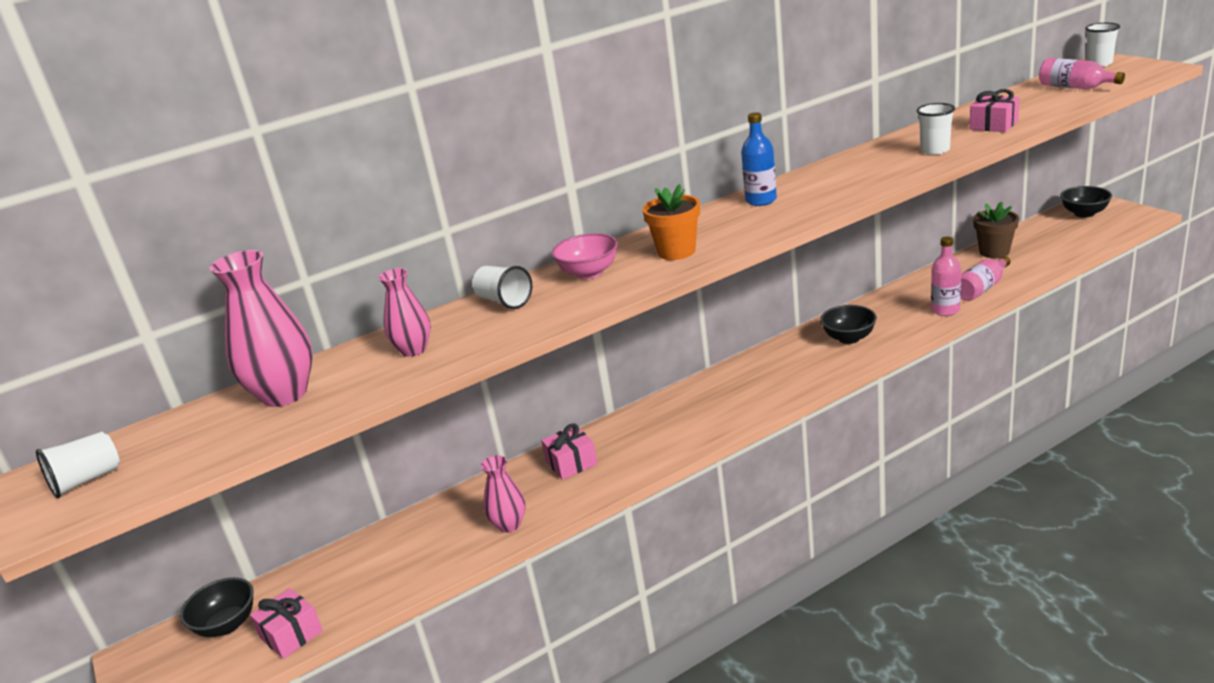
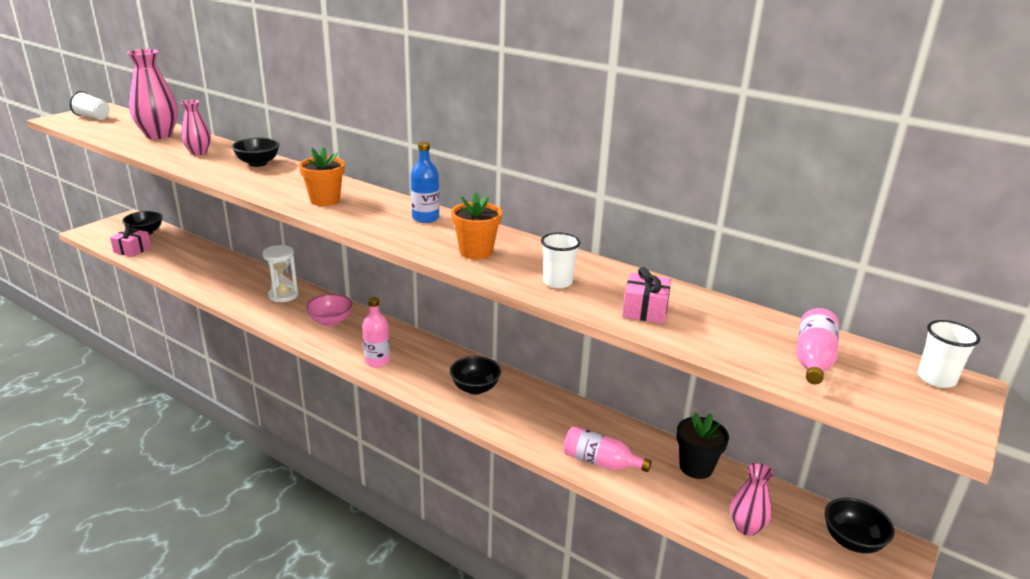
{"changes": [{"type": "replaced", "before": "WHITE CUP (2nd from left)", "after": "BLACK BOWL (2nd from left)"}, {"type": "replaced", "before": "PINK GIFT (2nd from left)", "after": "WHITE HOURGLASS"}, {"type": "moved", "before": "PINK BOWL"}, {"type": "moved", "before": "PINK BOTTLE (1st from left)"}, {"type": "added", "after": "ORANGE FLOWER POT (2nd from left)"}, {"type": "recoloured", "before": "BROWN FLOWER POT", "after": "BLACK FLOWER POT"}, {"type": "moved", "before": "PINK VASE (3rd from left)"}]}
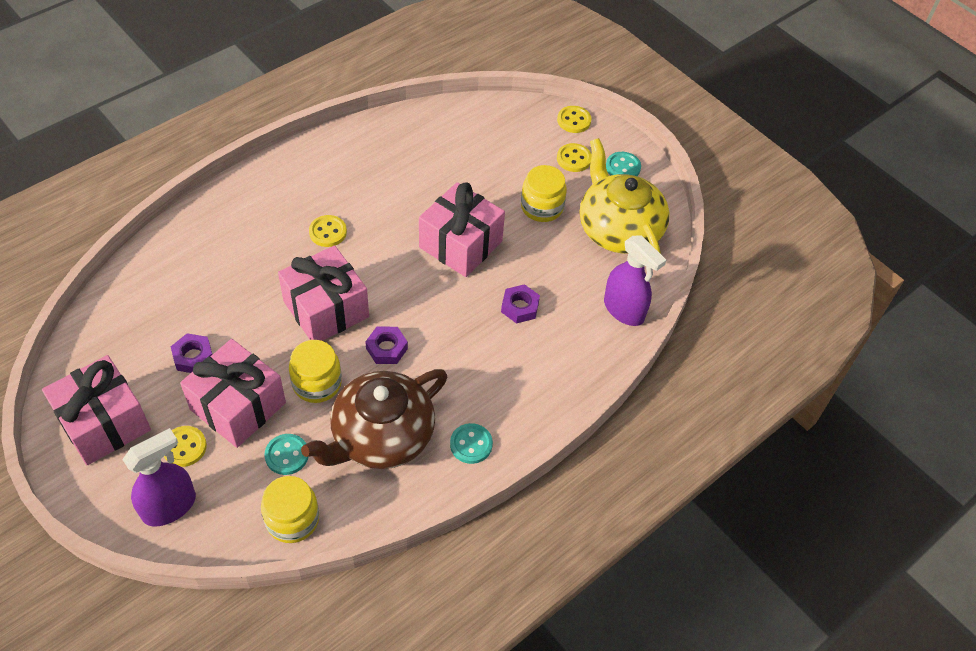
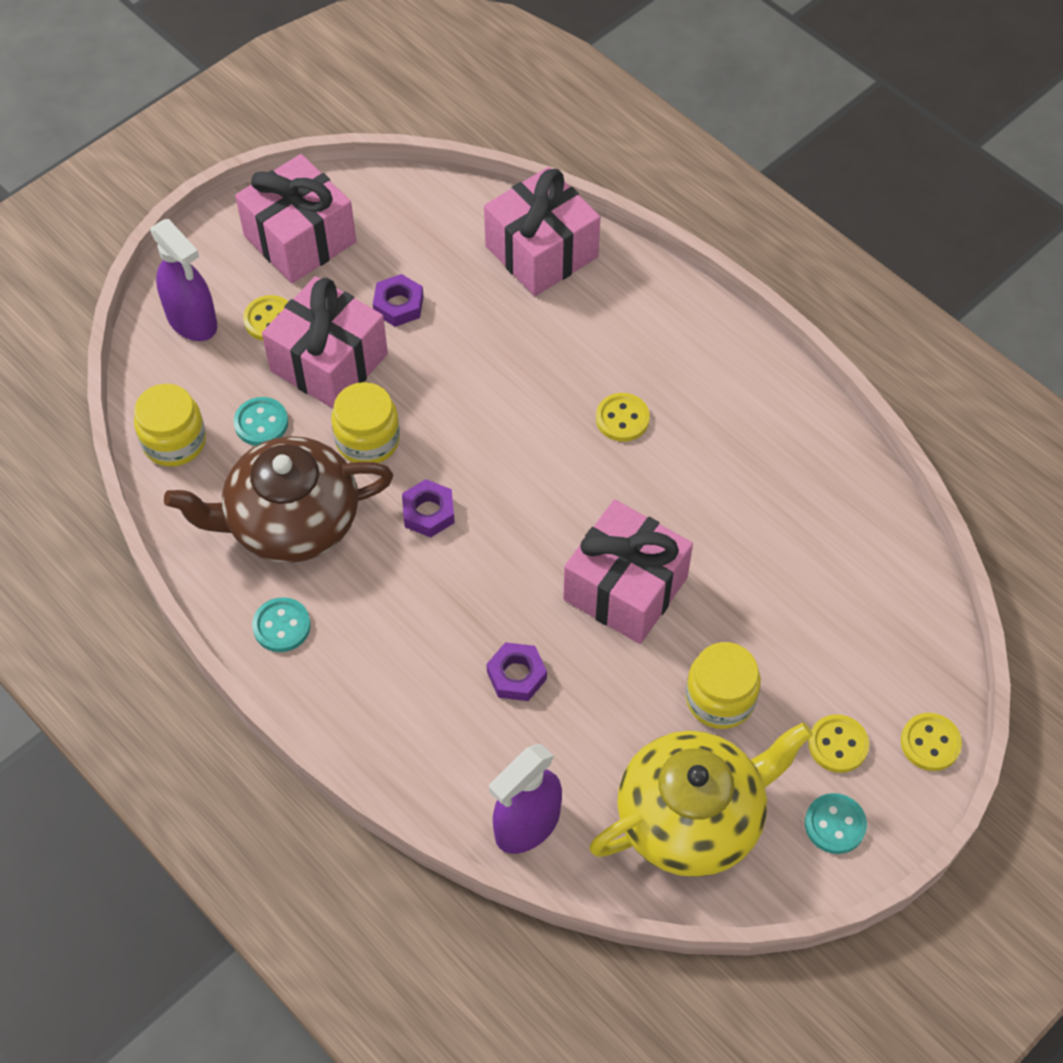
{"changes": [{"type": "turned", "before": "BROWN TEAPOT", "turn": -60}, {"type": "moved", "before": "PINK GIFT (3rd from left)"}]}
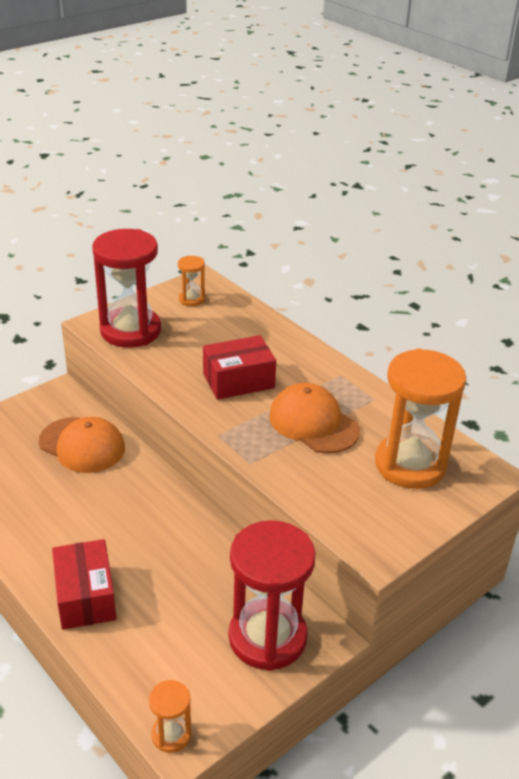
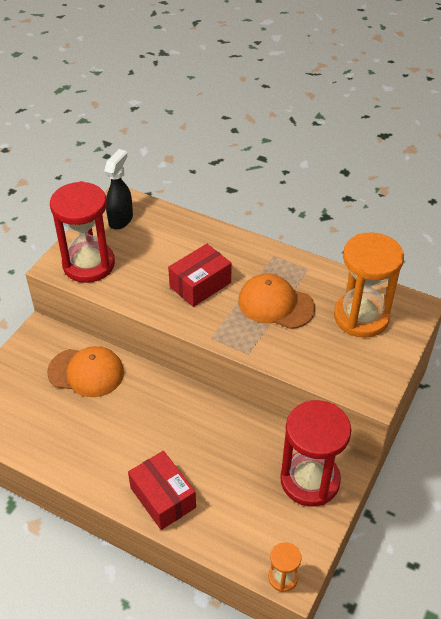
{"changes": [{"type": "replaced", "before": "ORANGE HOURGLASS (2nd from left)", "after": "BLACK SPRAY BOTTLE"}]}
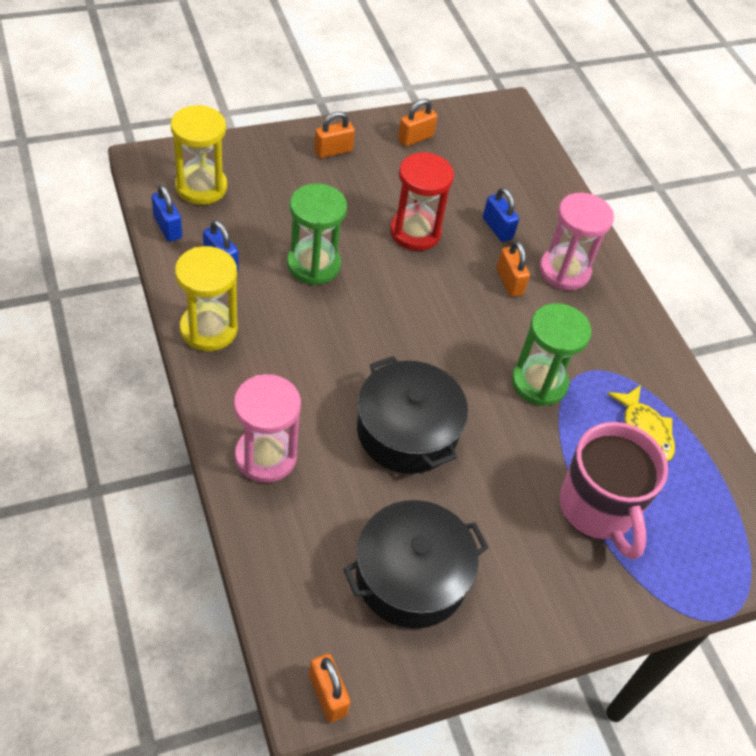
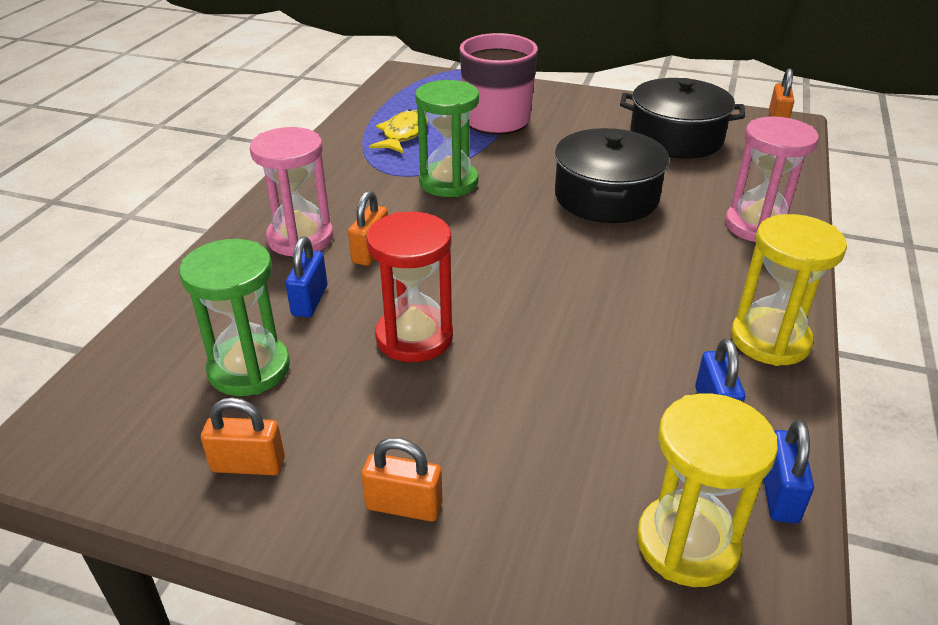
{"changes": [{"type": "moved", "before": "GREEN HOURGLASS (1st from left)"}]}
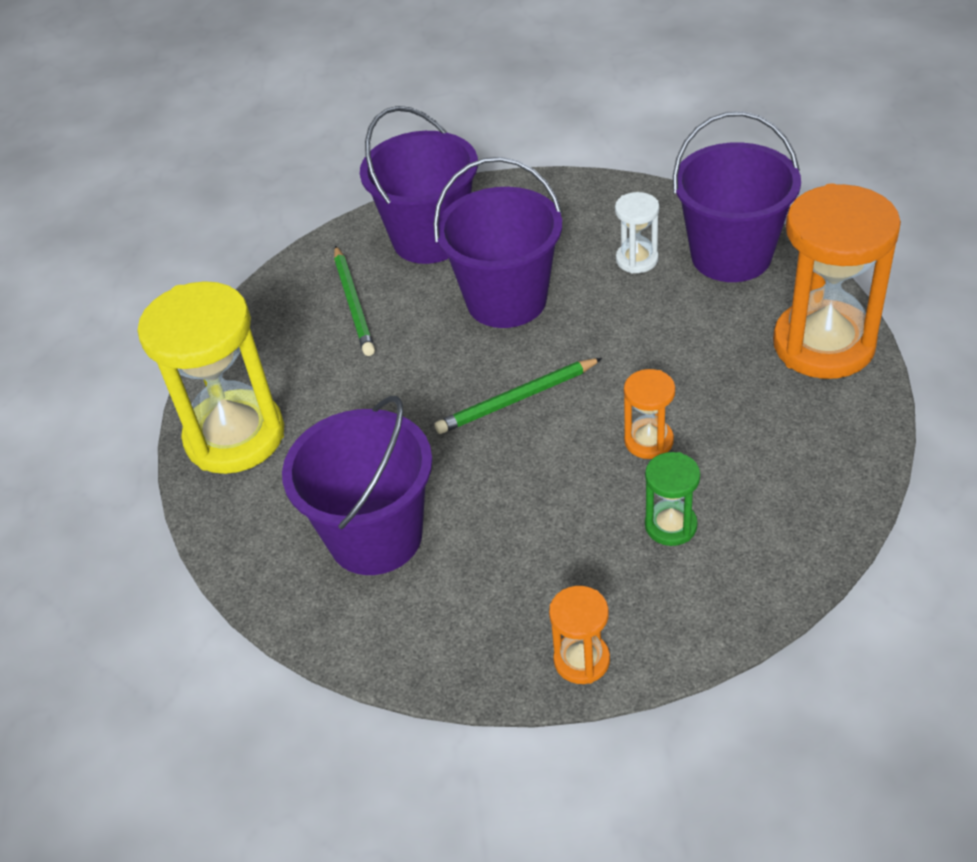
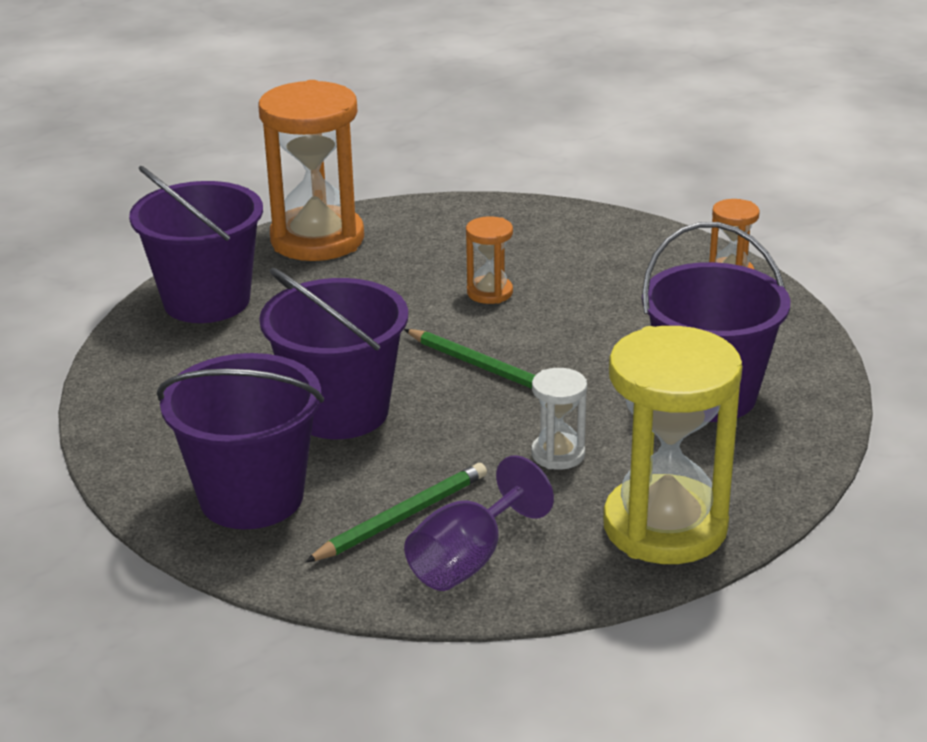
{"changes": [{"type": "added", "after": "PURPLE GOBLET"}, {"type": "moved", "before": "WHITE HOURGLASS"}, {"type": "removed", "before": "GREEN HOURGLASS"}]}
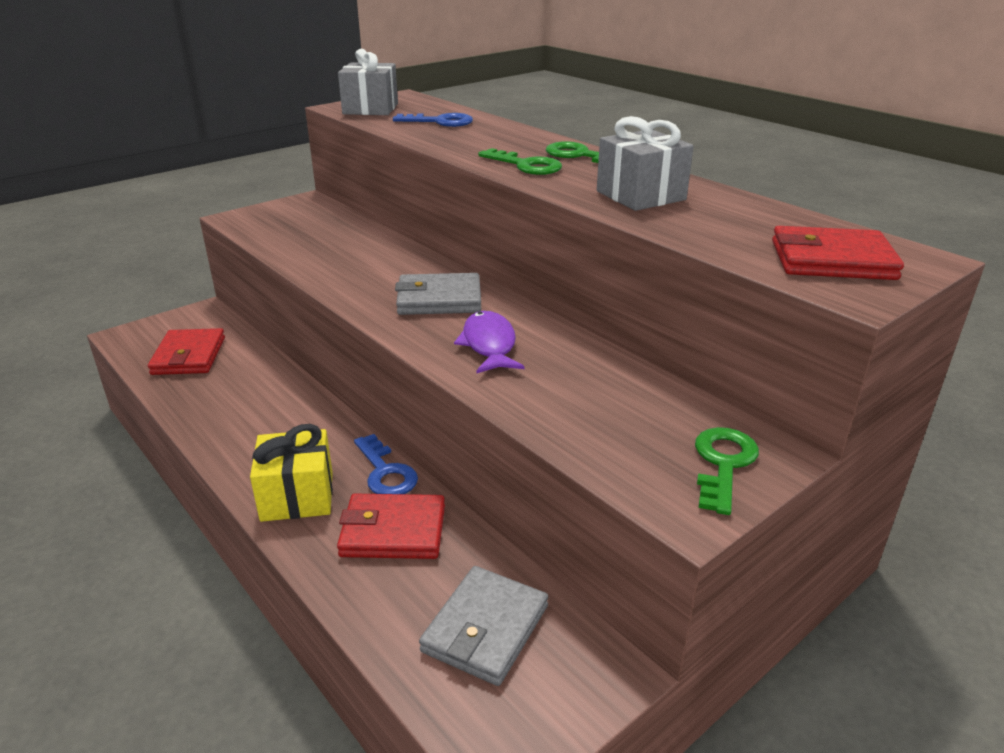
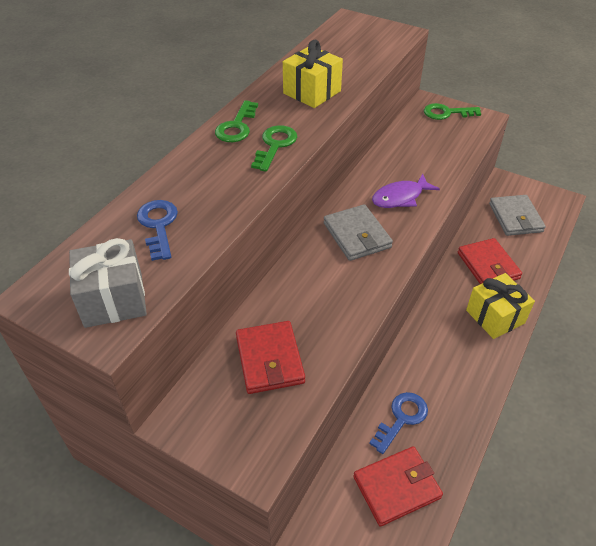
{"changes": [{"type": "moved", "before": "RED WALLET (3rd from left in the first image)", "after": "RED WALLET (1st from left)"}, {"type": "recoloured", "before": "GREY GIFT (2nd from left)", "after": "YELLOW GIFT (1st from left)"}, {"type": "moved", "before": "BLUE KEY (1st from left in the first image)", "after": "BLUE KEY (2nd from left)"}, {"type": "turned", "before": "GREY WALLET (2nd from left)", "turn": 75}]}
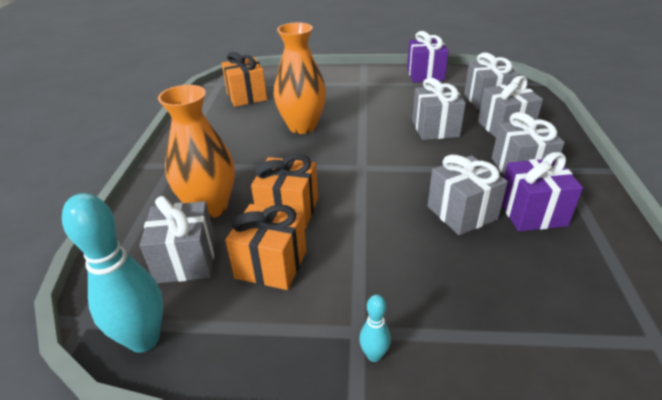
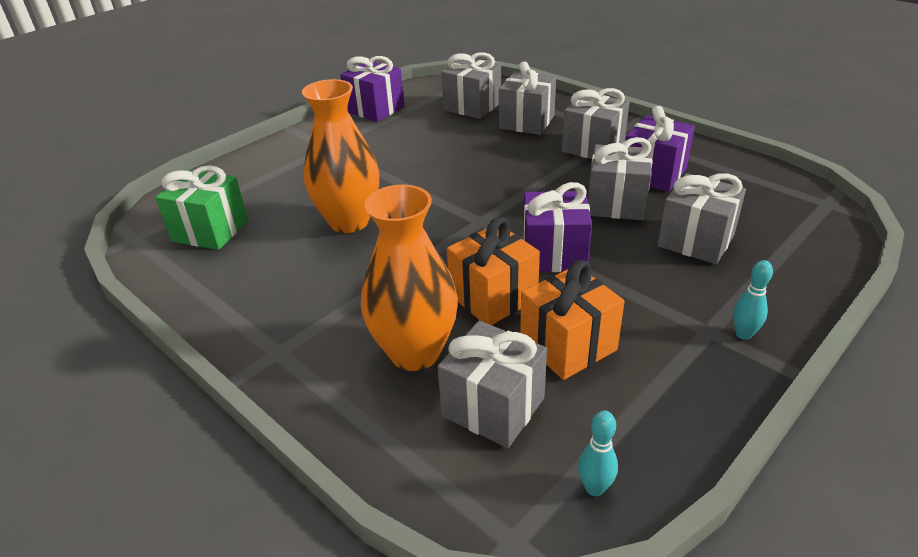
{"changes": [{"type": "recoloured", "before": "ORANGE GIFT (1st from left)", "after": "GREEN GIFT"}, {"type": "added", "after": "PURPLE GIFT (2nd from left)"}, {"type": "resized", "before": "TURQUOISE BOWLING PIN (1st from left)", "scale": 0.47}, {"type": "moved", "before": "GREY GIFT (2nd from left in the first image)", "after": "GREY GIFT (6th from left)"}]}
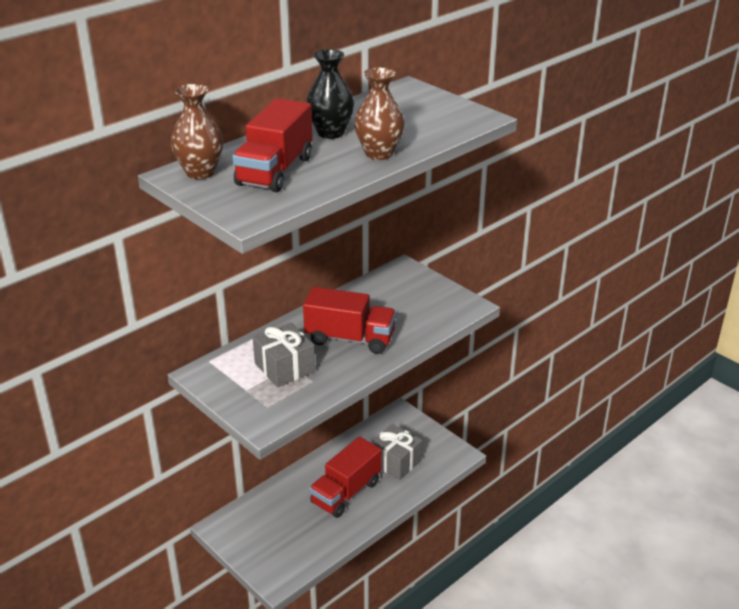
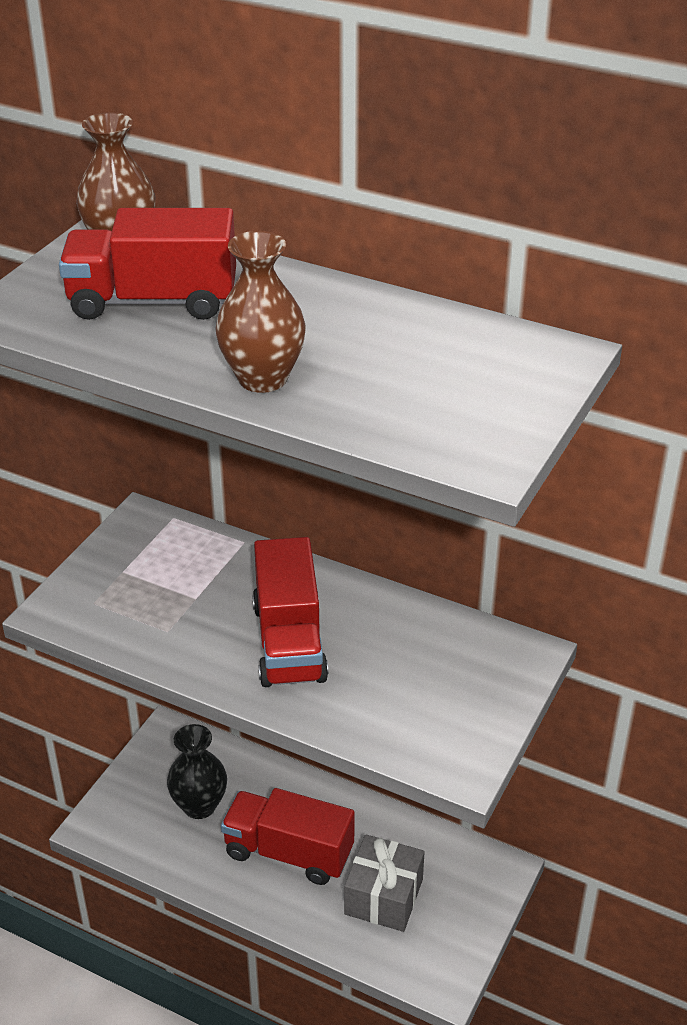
{"changes": [{"type": "moved", "before": "BLACK VASE"}, {"type": "removed", "before": "GREY GIFT (1st from left)"}]}
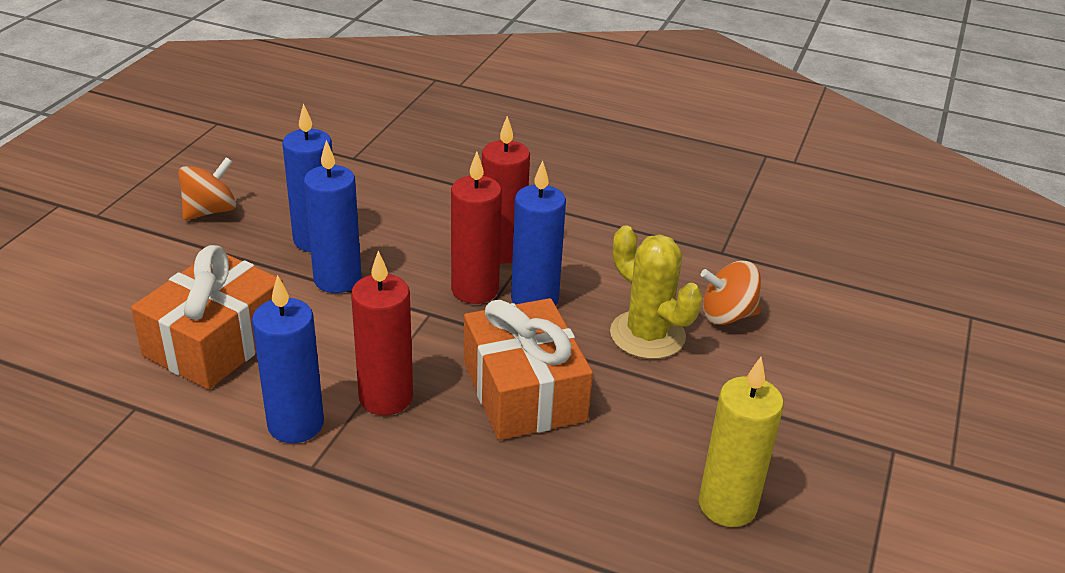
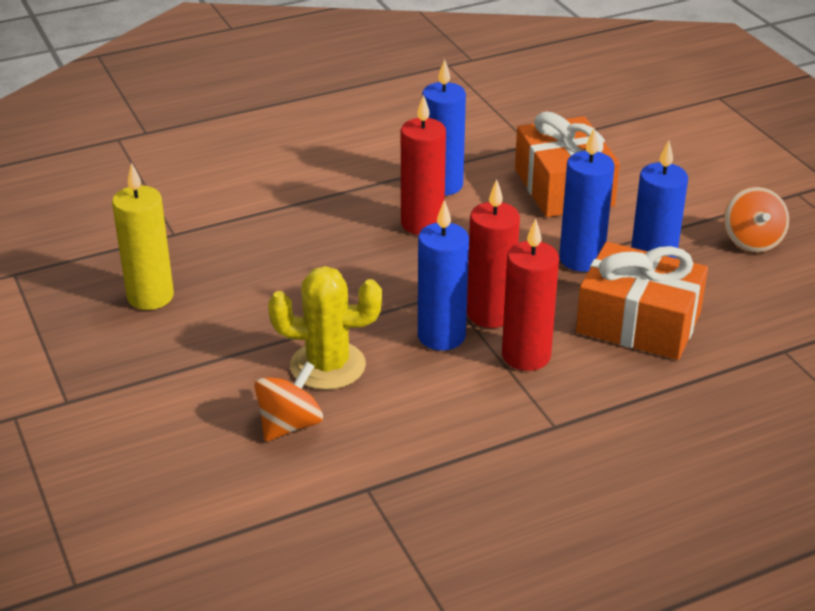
{"changes": [{"type": "moved", "before": "ORANGE GIFT (2nd from left)"}]}
